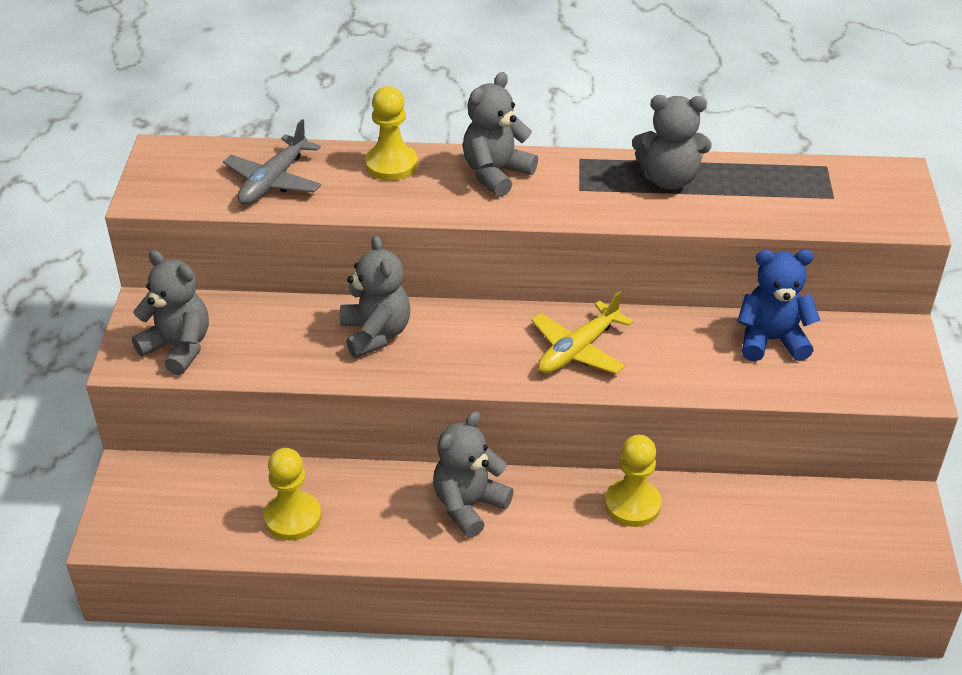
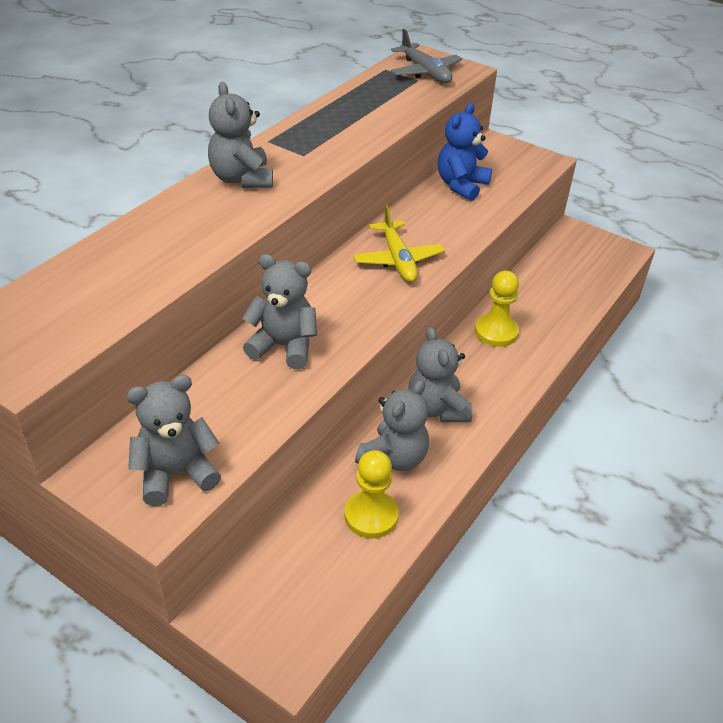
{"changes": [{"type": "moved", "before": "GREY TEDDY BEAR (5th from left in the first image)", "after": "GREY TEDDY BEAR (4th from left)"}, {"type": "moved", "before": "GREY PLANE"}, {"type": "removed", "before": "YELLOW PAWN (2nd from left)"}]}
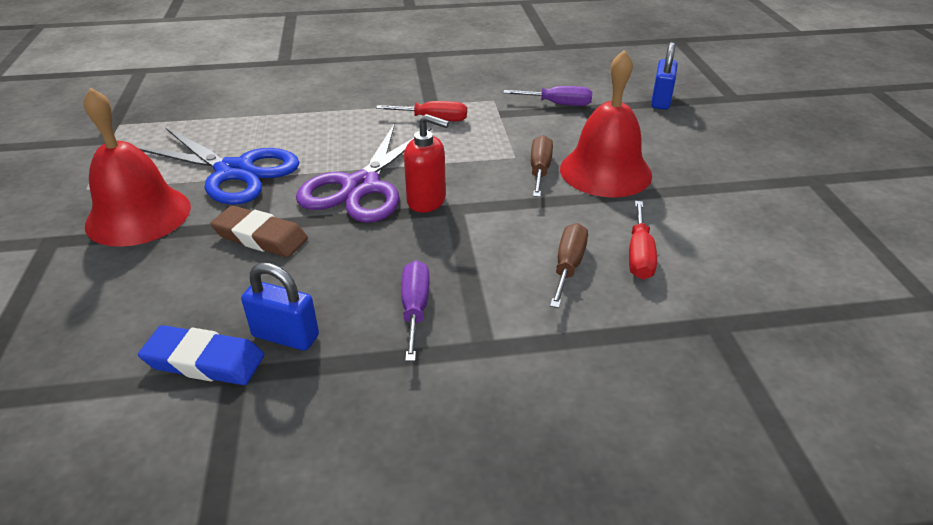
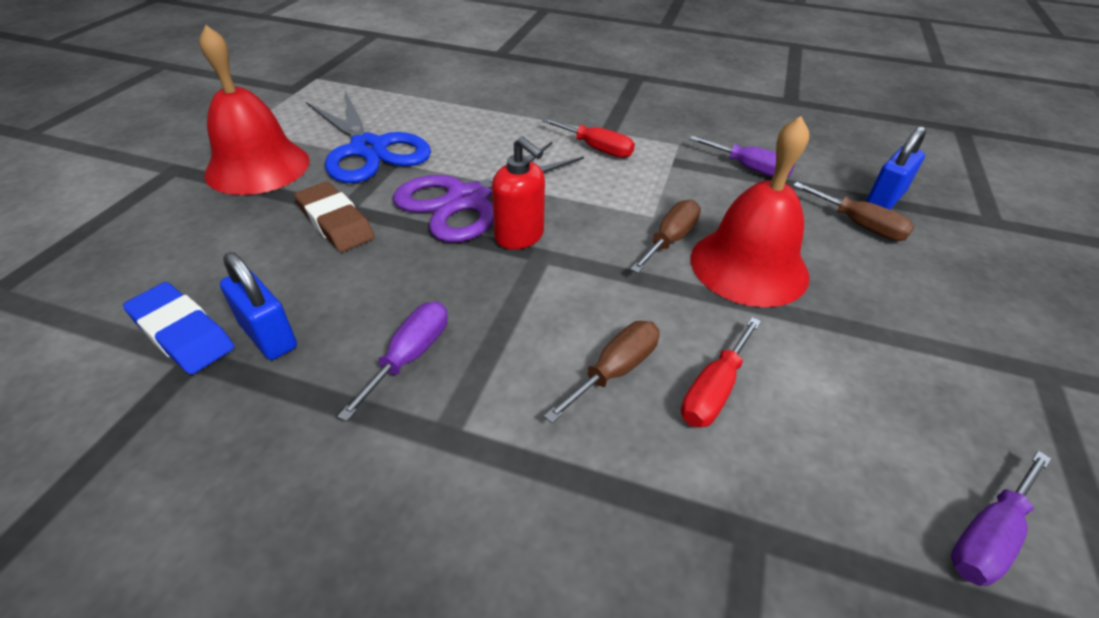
{"changes": [{"type": "added", "after": "BROWN SCREWDRIVER (3rd from left)"}, {"type": "added", "after": "PURPLE SCREWDRIVER (3rd from left)"}]}
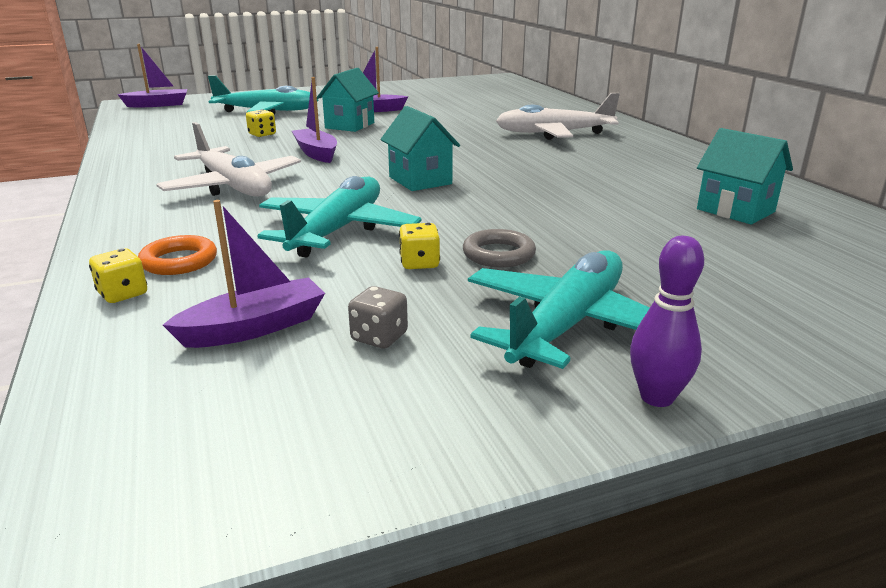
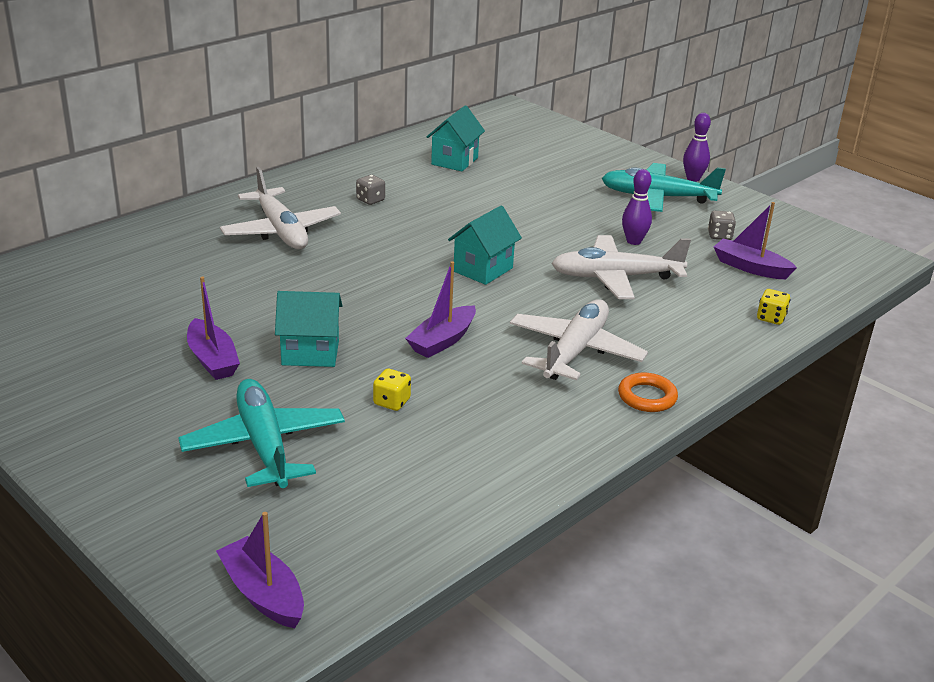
{"changes": [{"type": "added", "after": "GREY DICE (1st from left)"}, {"type": "recoloured", "before": "TURQUOISE PLANE (2nd from left)", "after": "WHITE PLANE (3rd from left)"}, {"type": "moved", "before": "ORANGE RING"}, {"type": "replaced", "before": "YELLOW DICE (3rd from left)", "after": "PURPLE BOWLING PIN (1st from left)"}, {"type": "removed", "before": "GREY RING"}]}
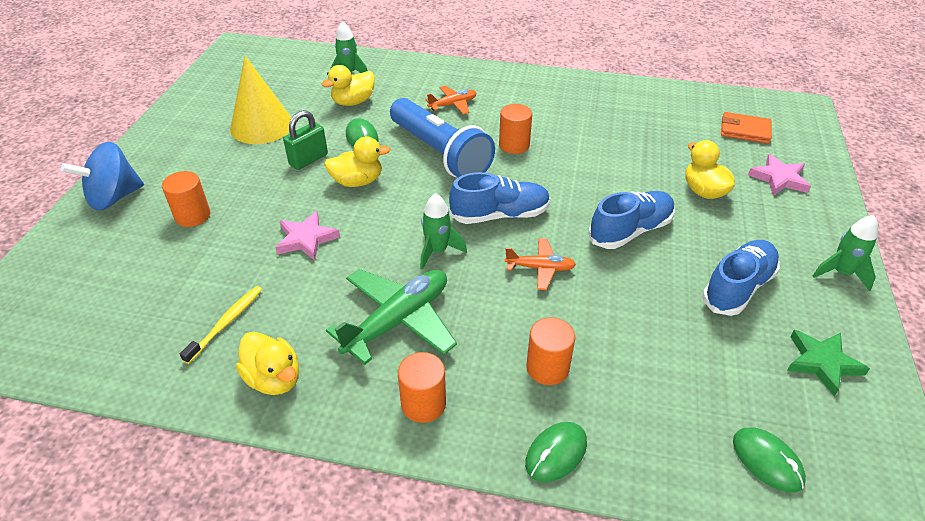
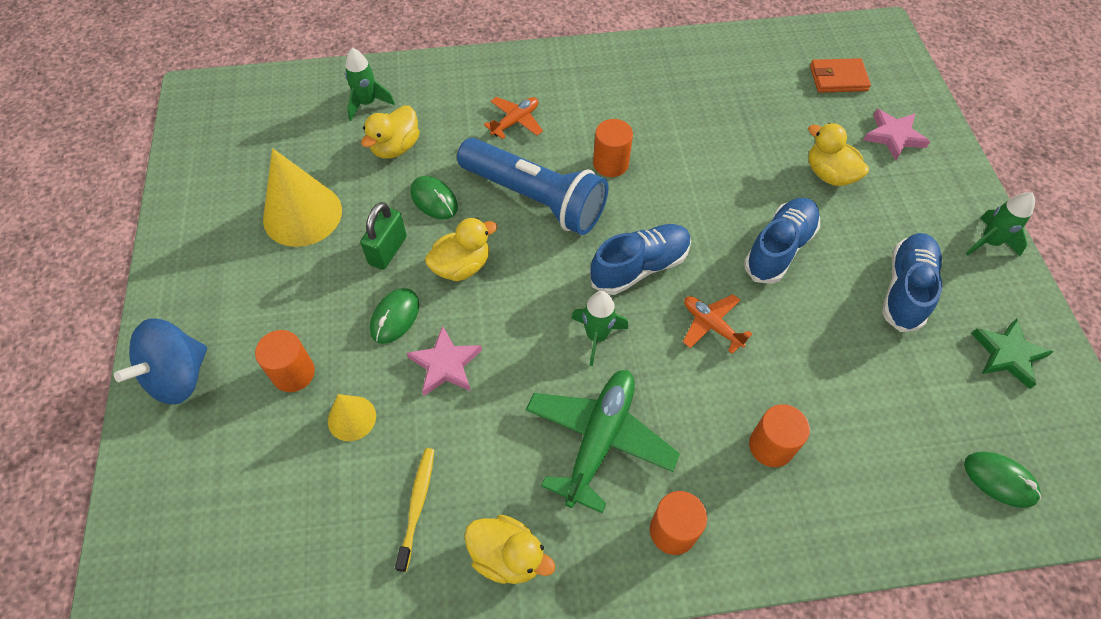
{"changes": [{"type": "added", "after": "YELLOW CONE (2nd from left)"}, {"type": "moved", "before": "GREEN MOUSE (2nd from left in the first image)", "after": "GREEN MOUSE (1st from left)"}, {"type": "turned", "before": "ORANGE PLANE (2nd from left)", "turn": -120}]}
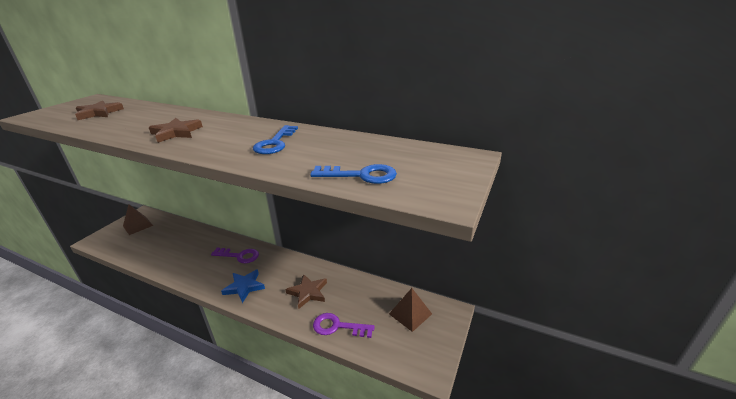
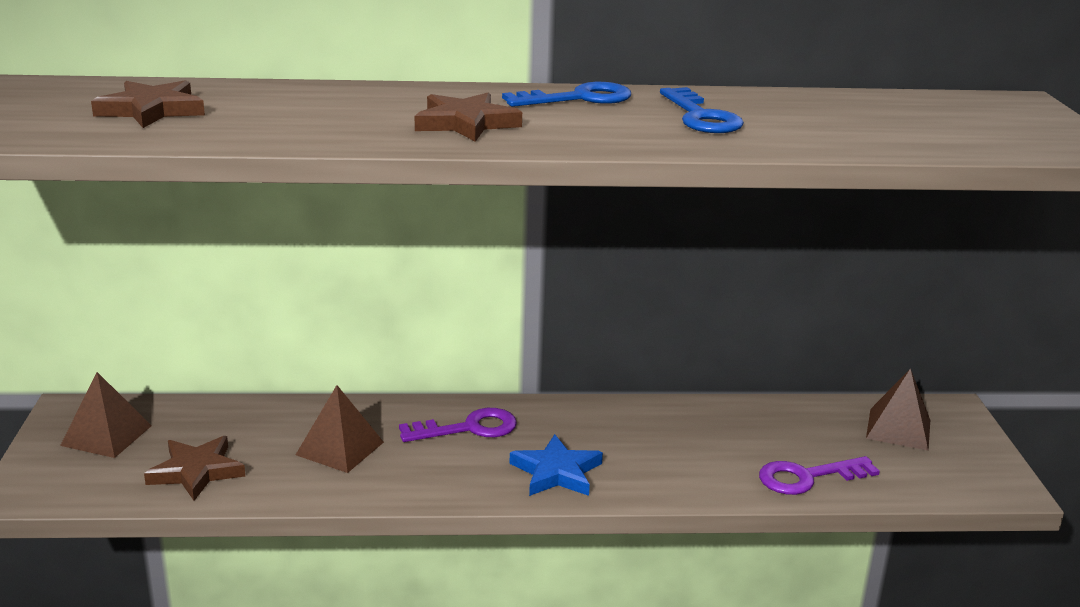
{"changes": [{"type": "moved", "before": "BROWN STAR (3rd from left in the first image)", "after": "BROWN STAR (2nd from left)"}, {"type": "added", "after": "BROWN PYRAMID (2nd from left)"}, {"type": "moved", "before": "BLUE KEY (2nd from left in the first image)", "after": "BLUE KEY (1st from left)"}]}
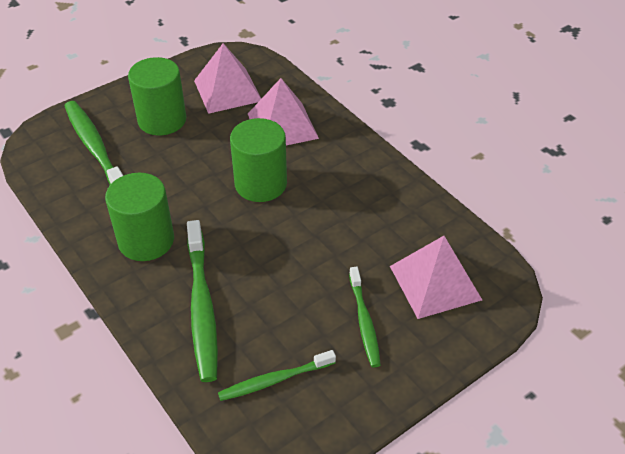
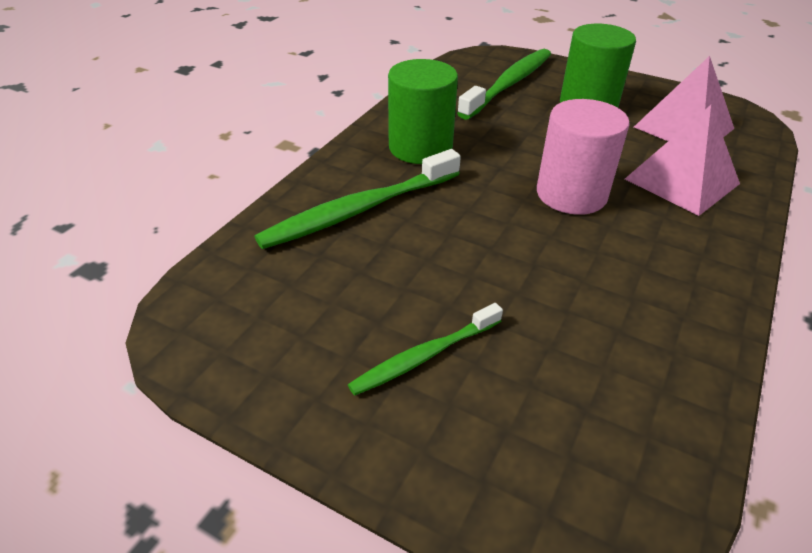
{"changes": [{"type": "recoloured", "before": "GREEN CYLINDER (3rd from left)", "after": "PINK CYLINDER"}, {"type": "removed", "before": "GREEN TOOTHBRUSH (3rd from left)"}, {"type": "removed", "before": "PINK PYRAMID (3rd from left)"}]}
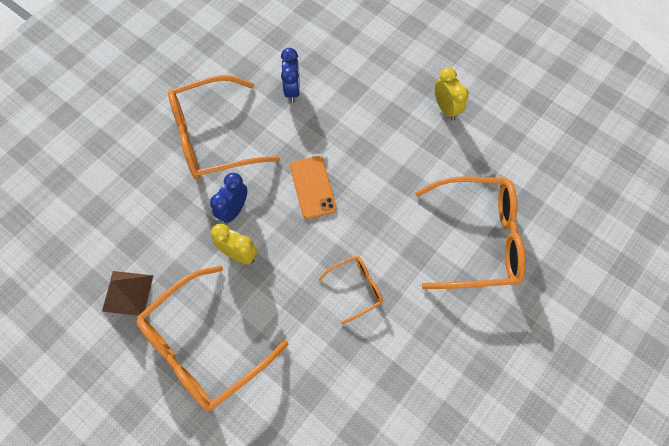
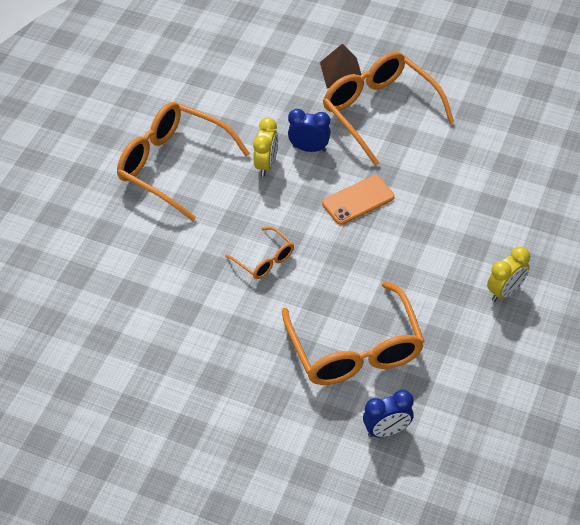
{"changes": [{"type": "moved", "before": "BROWN PYRAMID"}, {"type": "moved", "before": "BLUE CLOCK (2nd from left)"}]}
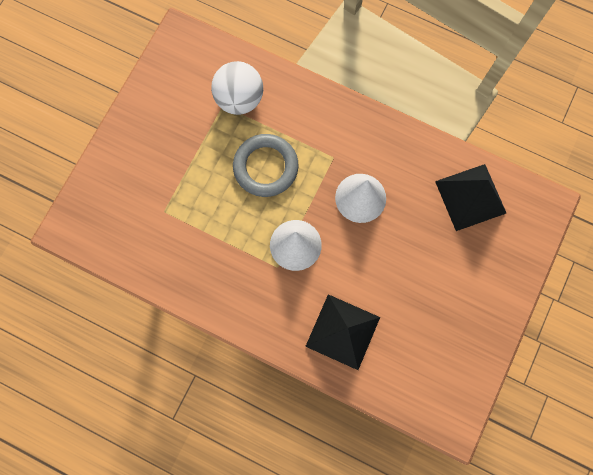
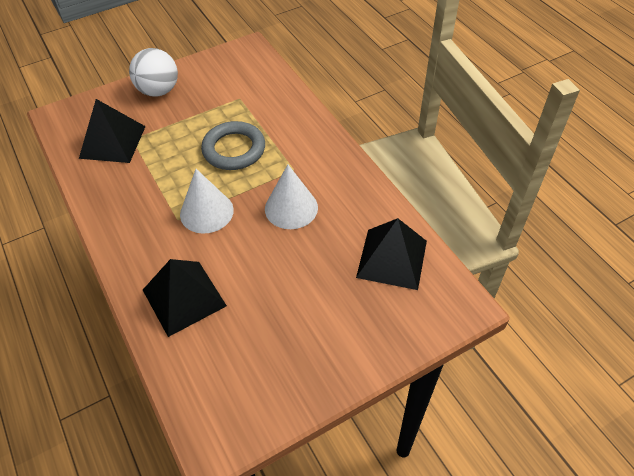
{"changes": [{"type": "added", "after": "BLACK PYRAMID (1st from left)"}, {"type": "moved", "before": "WHITE BALL"}]}
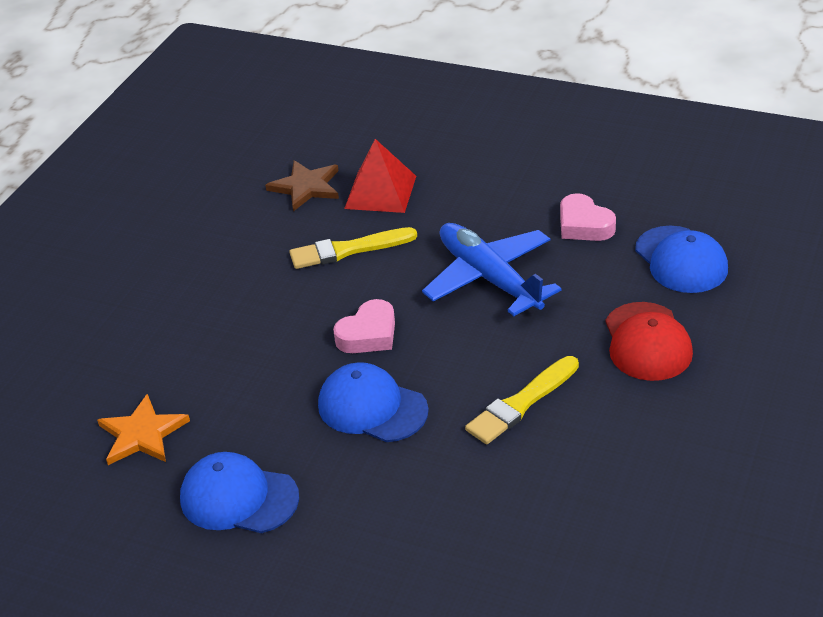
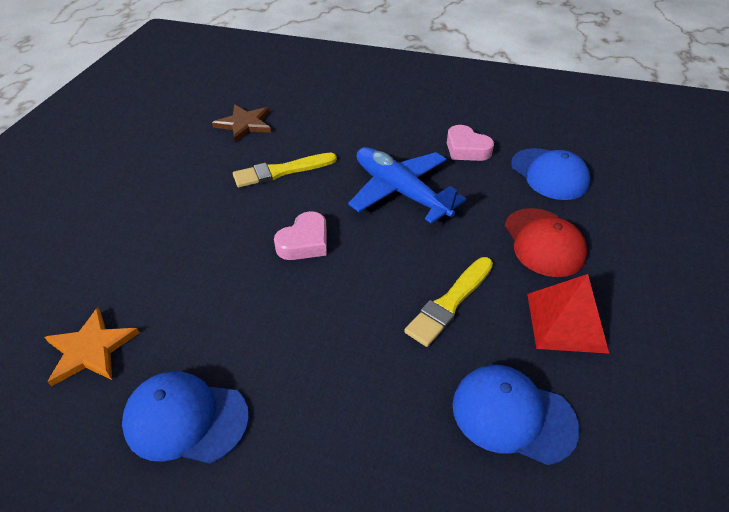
{"changes": [{"type": "moved", "before": "BLUE CAP (2nd from left)"}, {"type": "moved", "before": "RED PYRAMID"}]}
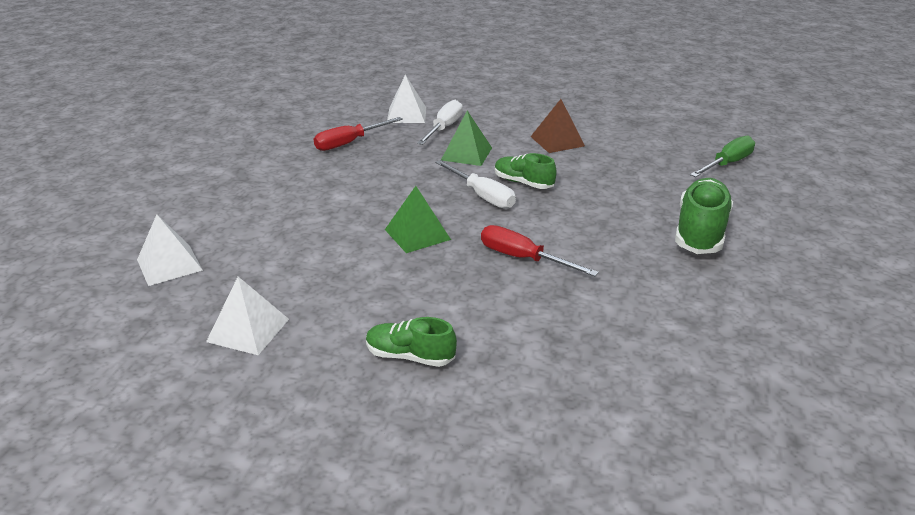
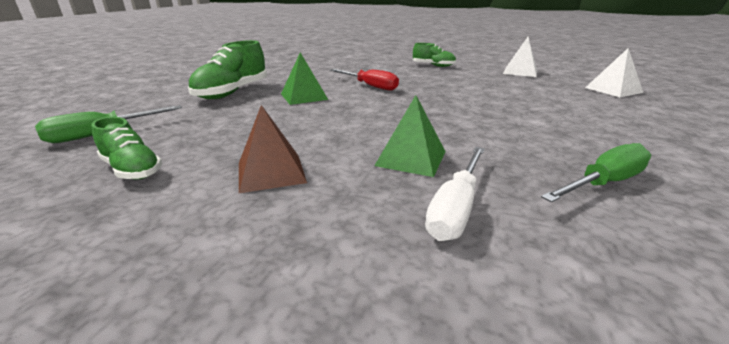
{"changes": [{"type": "moved", "before": "GREEN SHOE (2nd from left in the first image)", "after": "GREEN SHOE (1st from left)"}, {"type": "moved", "before": "GREEN PYRAMID (1st from left)"}, {"type": "recoloured", "before": "RED SCREWDRIVER (1st from left)", "after": "GREEN SCREWDRIVER (2nd from left)"}, {"type": "removed", "before": "WHITE PYRAMID (3rd from left)"}, {"type": "removed", "before": "WHITE SCREWDRIVER (2nd from left)"}]}
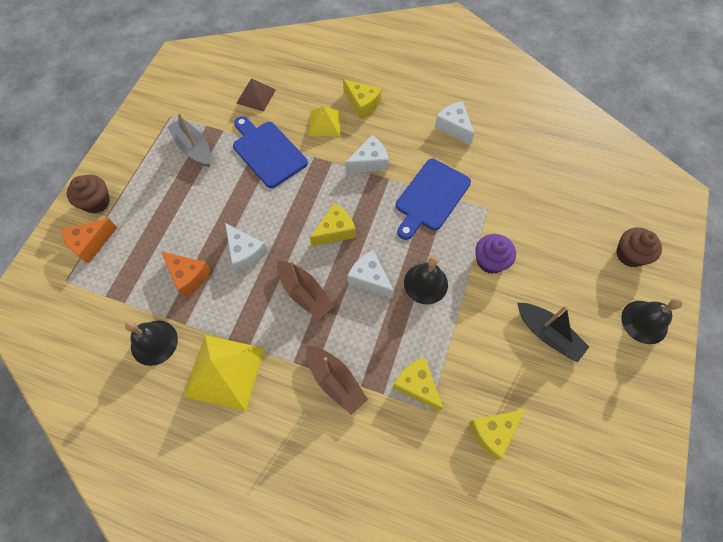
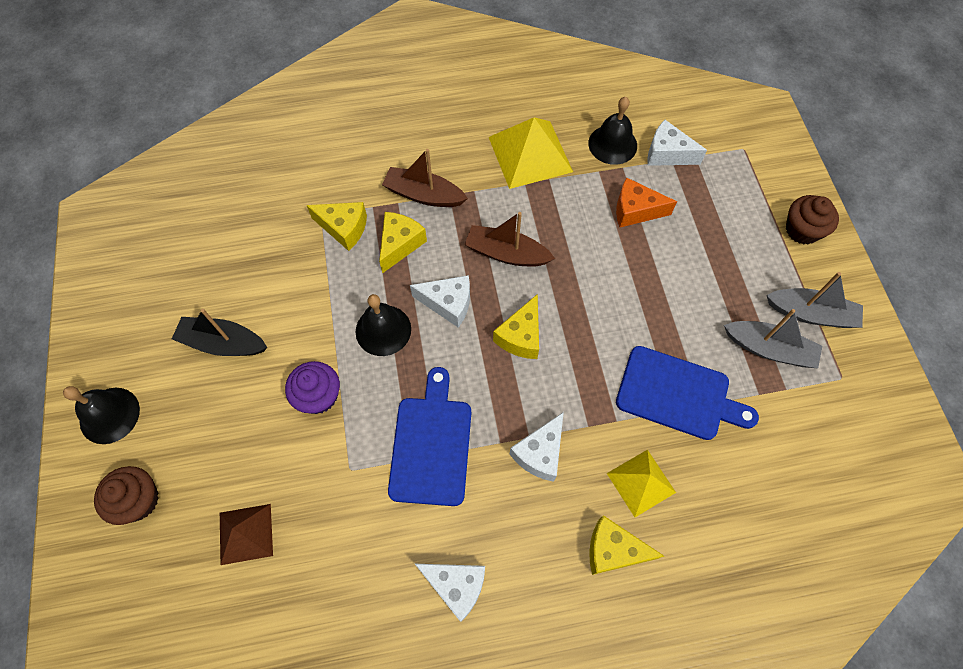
{"changes": [{"type": "moved", "before": "BROWN PYRAMID"}, {"type": "moved", "before": "YELLOW CHEESE (4th from left in the first image)", "after": "YELLOW CHEESE (2nd from left)"}, {"type": "moved", "before": "WHITE CHEESE (1st from left in the first image)", "after": "WHITE CHEESE (4th from left)"}, {"type": "added", "after": "GREY BOAT (2nd from left)"}, {"type": "removed", "before": "ORANGE CHEESE (1st from left)"}]}
